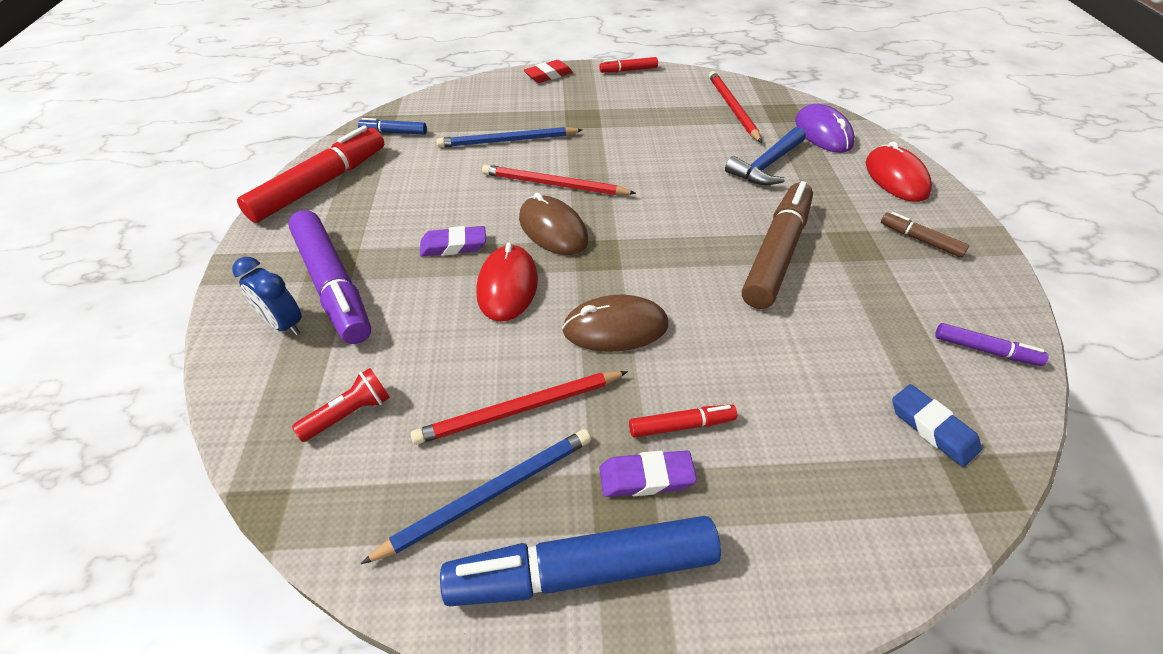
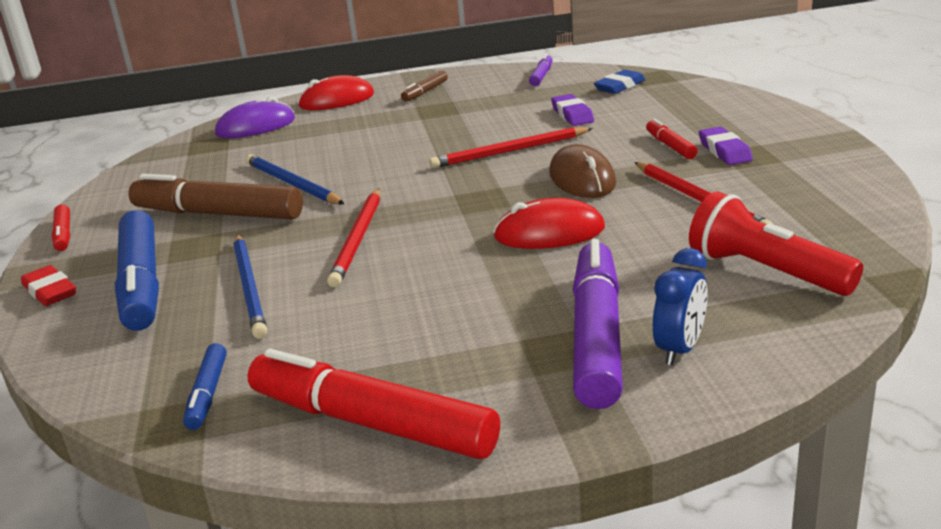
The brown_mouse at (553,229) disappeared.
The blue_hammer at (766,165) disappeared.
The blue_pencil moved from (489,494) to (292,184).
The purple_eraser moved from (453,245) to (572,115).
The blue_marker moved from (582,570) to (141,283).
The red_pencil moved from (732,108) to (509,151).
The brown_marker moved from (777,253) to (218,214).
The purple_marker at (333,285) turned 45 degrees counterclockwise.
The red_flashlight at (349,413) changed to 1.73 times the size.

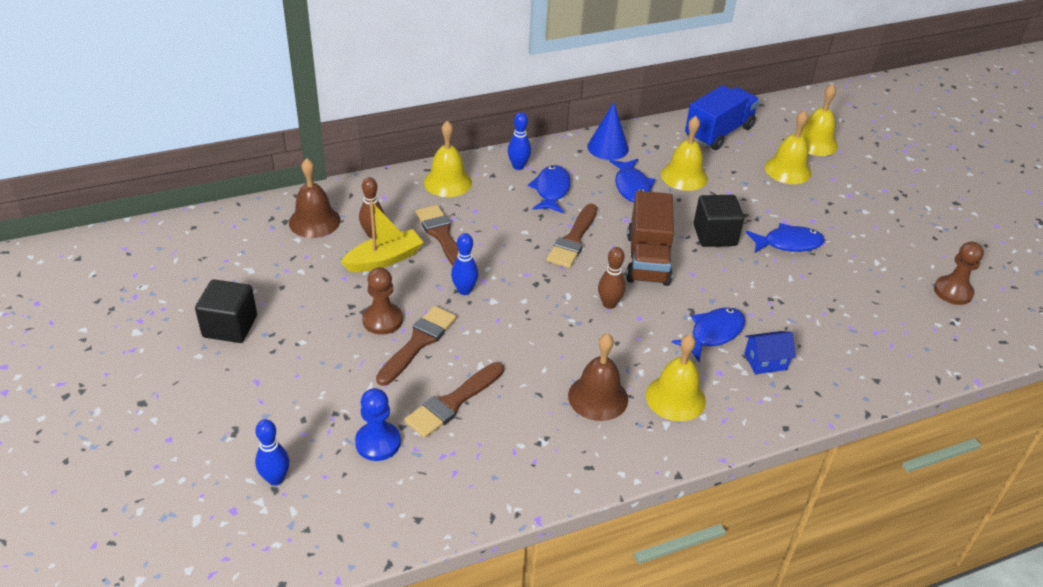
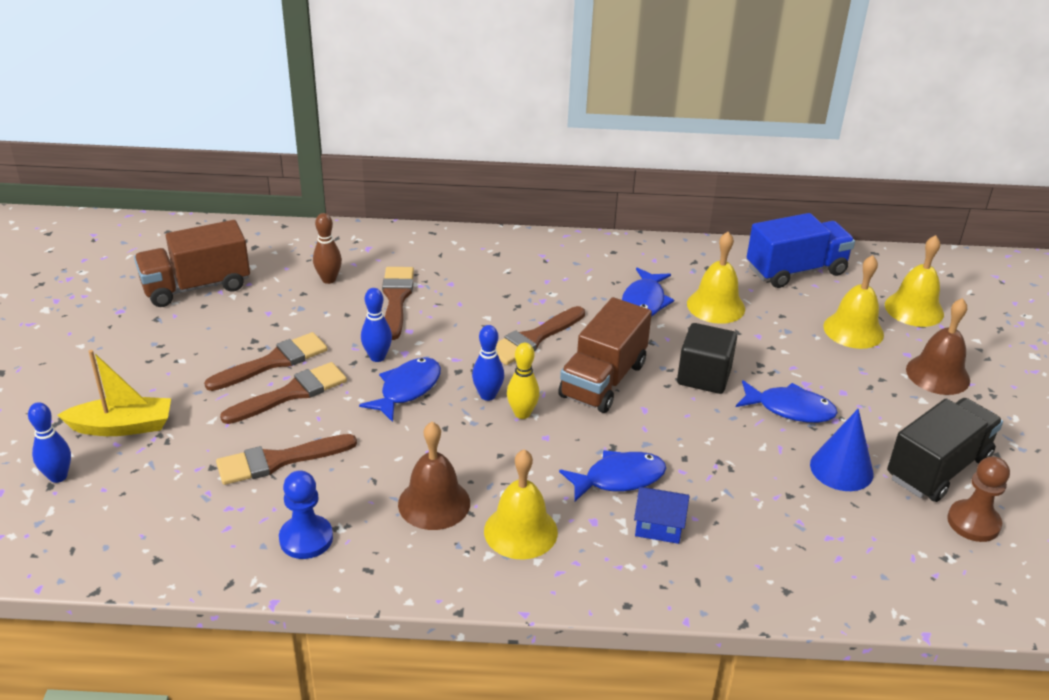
The black_cube at (230,326) disappeared.
The yellow_bell at (447,182) disappeared.
The brown_truck at (196,287) appeared.
The black_truck at (937,468) appeared.
The brown_bell moved from (314,221) to (937,374).
The yellow_boat moved from (384,259) to (122,426).
The blue_pawn moved from (378,442) to (306,539).
The blue_bowling_pin moved from (518,166) to (488,395).
The blue_fish moved from (551,190) to (407,389).
The blue_cone moved from (608,147) to (841,469).
The brown_pawn at (382,320) was replaced by the brown_brush at (273,362).
The brown_bowling_pin at (609,304) became the yellow_bowling_pin at (522,413).

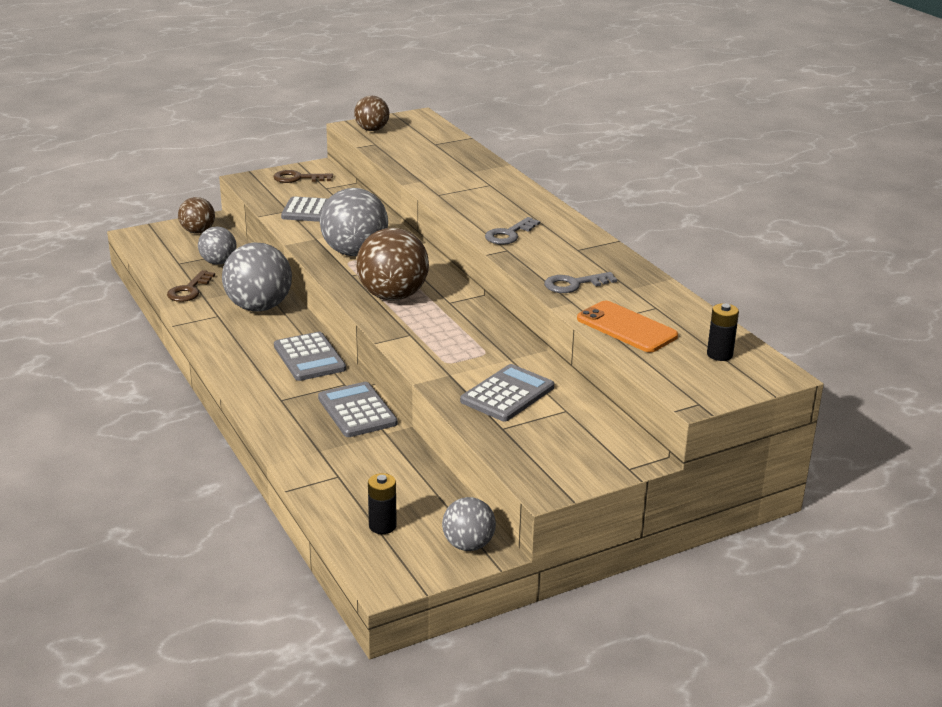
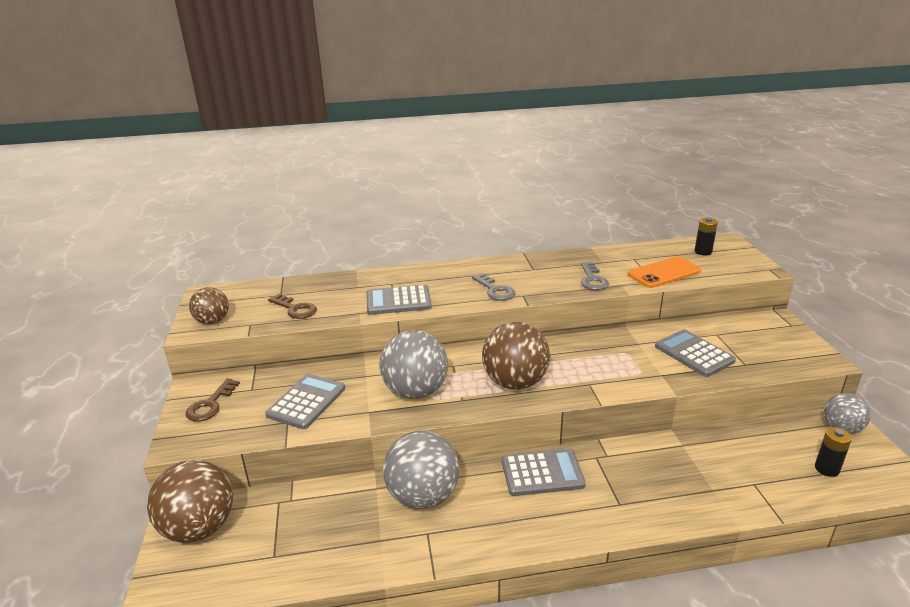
The grey_ball at (218,262) disappeared.
The brown_key moved from (189,290) to (295,309).
The grey_calculator moved from (357,411) to (398,301).
The brown_ball at (198,231) changed to 1.70 times the size.

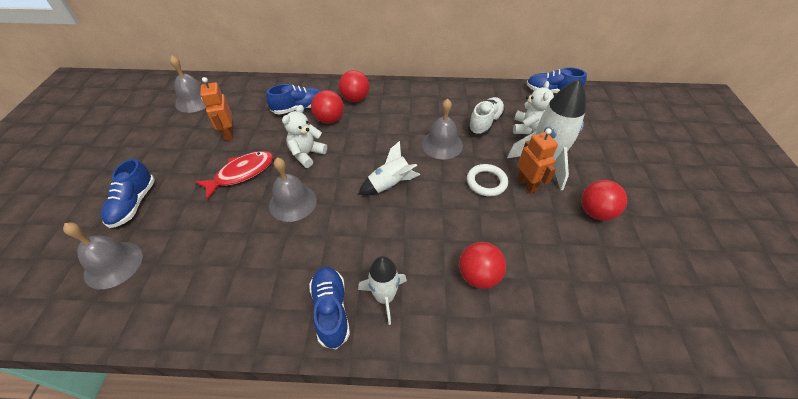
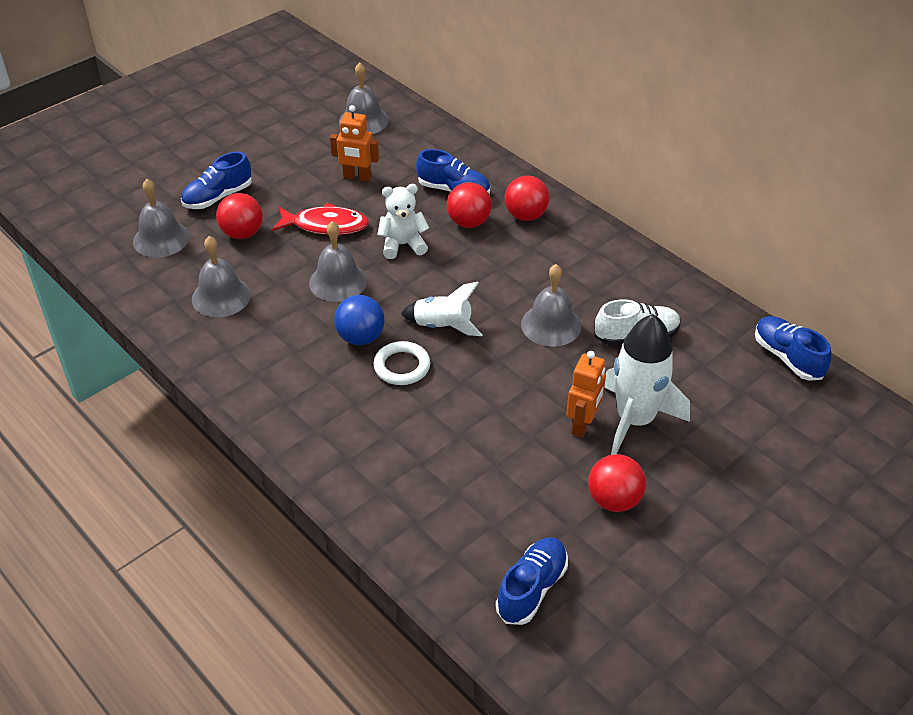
The white_rocket at (384,297) disappeared.
The white_teddy_bear at (527,128) disappeared.
The grey_bell at (221,296) appeared.
The blue_ball at (361,337) appeared.
The blue_shoe moved from (331,310) to (531,589).
The red_ball moved from (478,276) to (242,233).
The white_ring moved from (486,182) to (402,366).
The orange_robot at (228,133) turned 105 degrees counterclockwise.

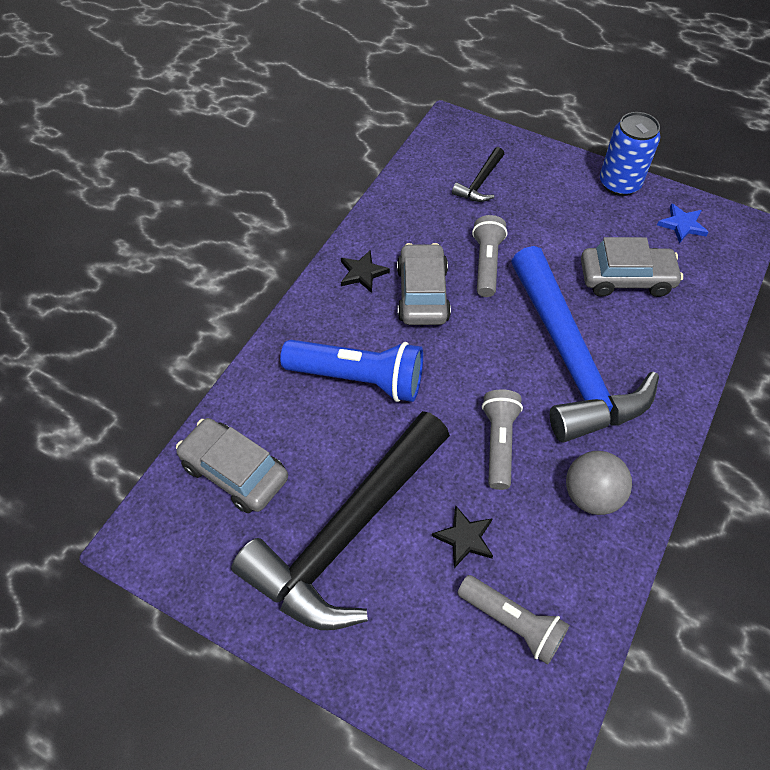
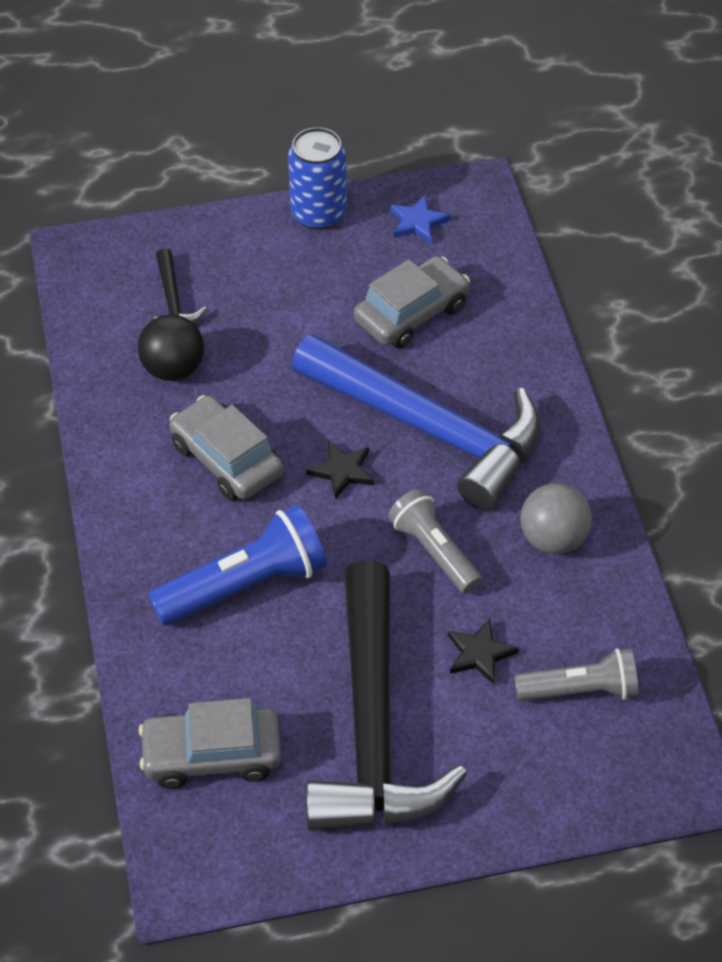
The grey_flashlight at (486,264) disappeared.
The black_ball at (173,369) appeared.
The black_star moved from (362,273) to (342,471).

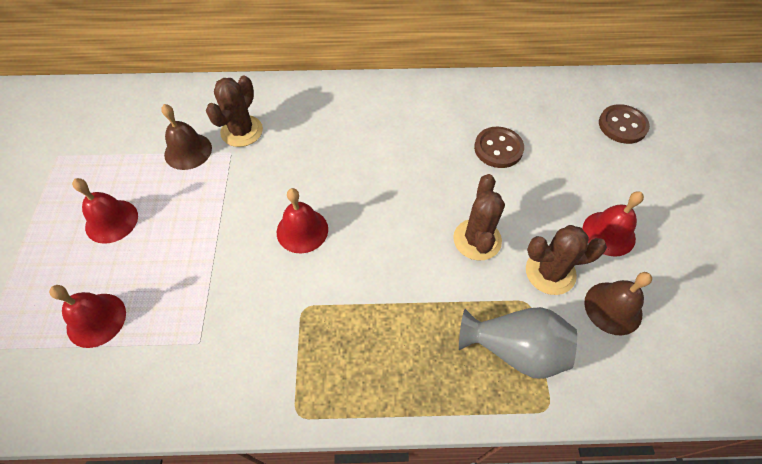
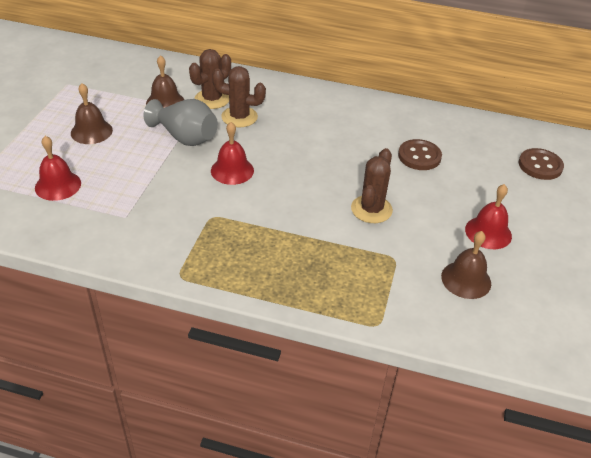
The grey_vase moved from (515,349) to (185,137).
The brown_cactus moved from (550,272) to (239,117).
The red_bell at (111,221) became the brown_bell at (91,131).

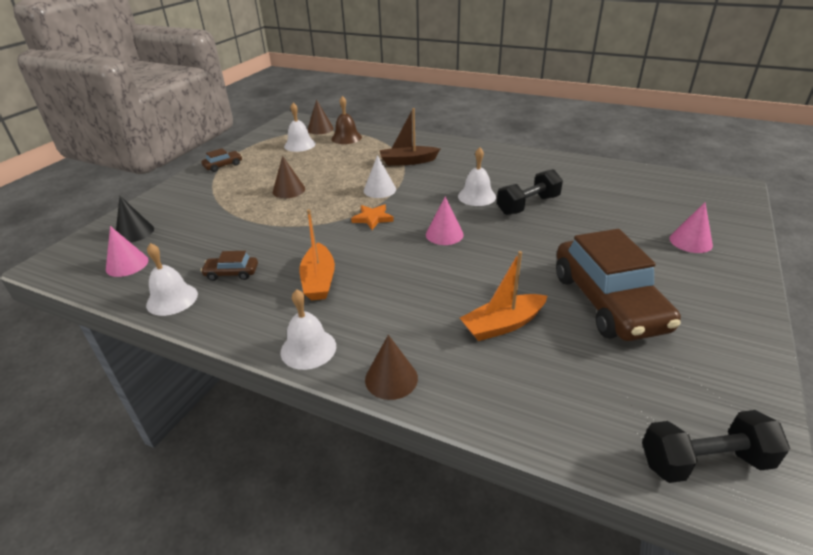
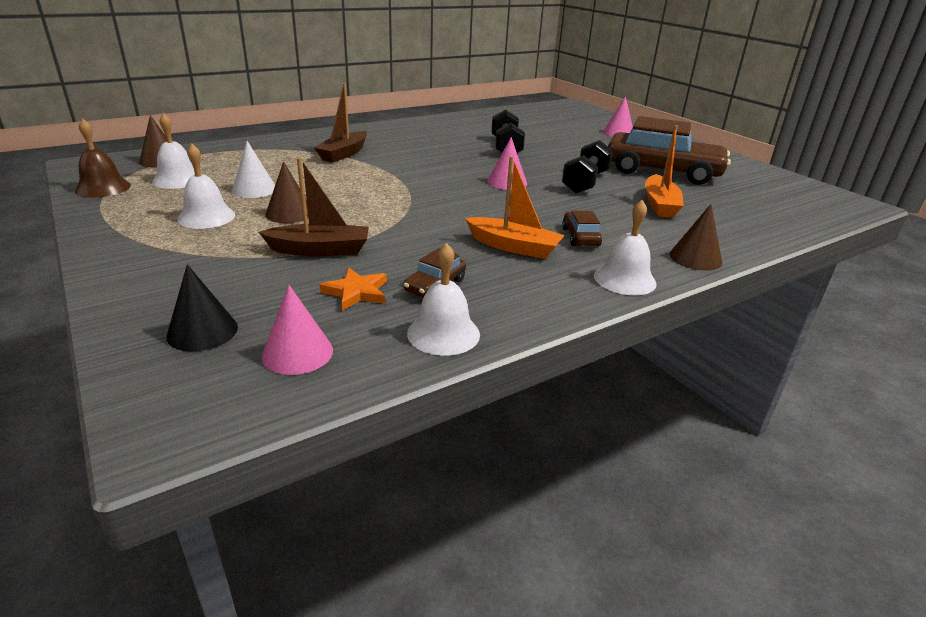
The brown_boat at (320,250) appeared.
The brown_car moved from (223,165) to (580,237).
The brown_bell moved from (346,138) to (103,188).
The orange_star moved from (372,218) to (356,292).
The white_cone moved from (379,190) to (254,189).
The white_bell moved from (476,196) to (206,217).
The black_dumbbell moved from (704,462) to (585,182).

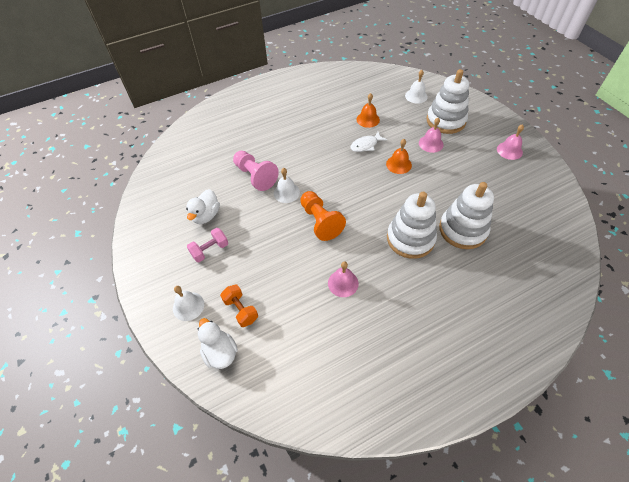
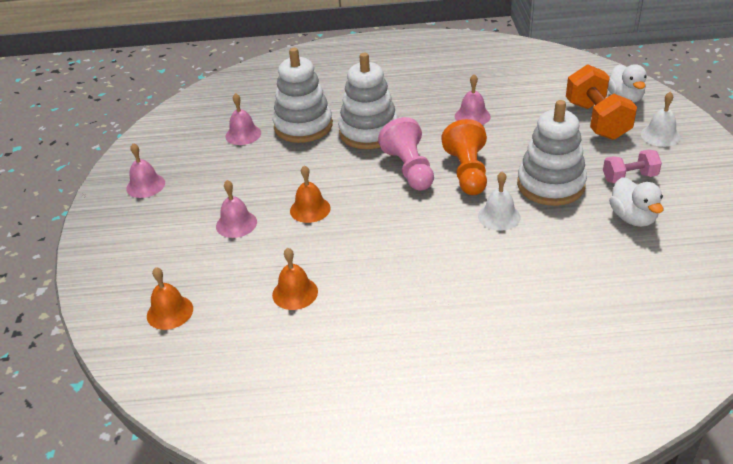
The white_fish at (366,145) disappeared.
The pink_bell at (243,134) appeared.
The pink_pawn moved from (255,176) to (409,169).
The white_stacking_toy moved from (445,121) to (550,185).
The white_bell at (416,96) became the orange_bell at (170,312).
The white_duck at (206,215) turned 120 degrees clockwise.
The orange_dumbbell at (241,310) changed to 1.71 times the size.

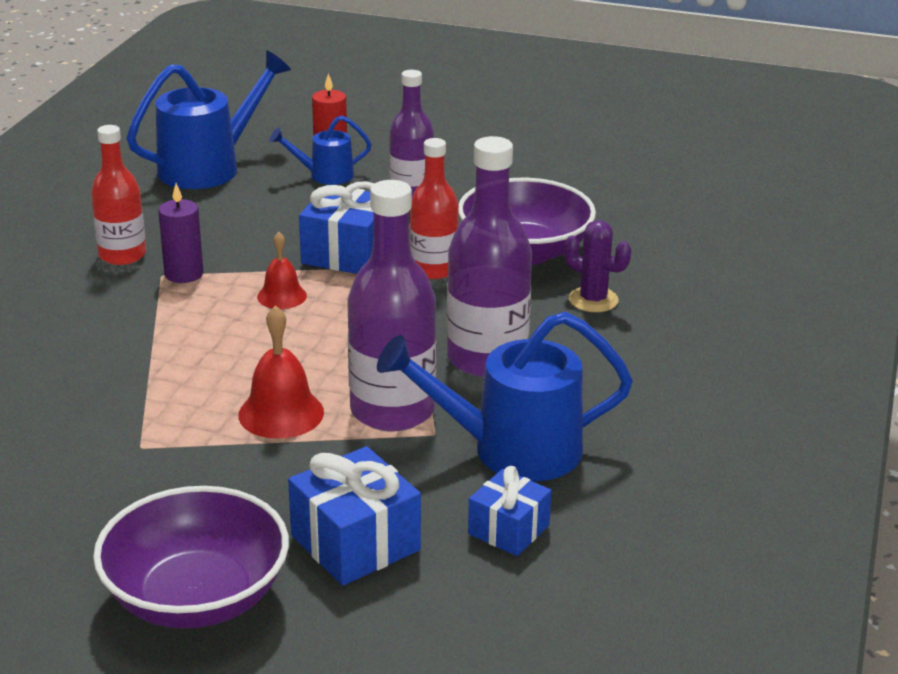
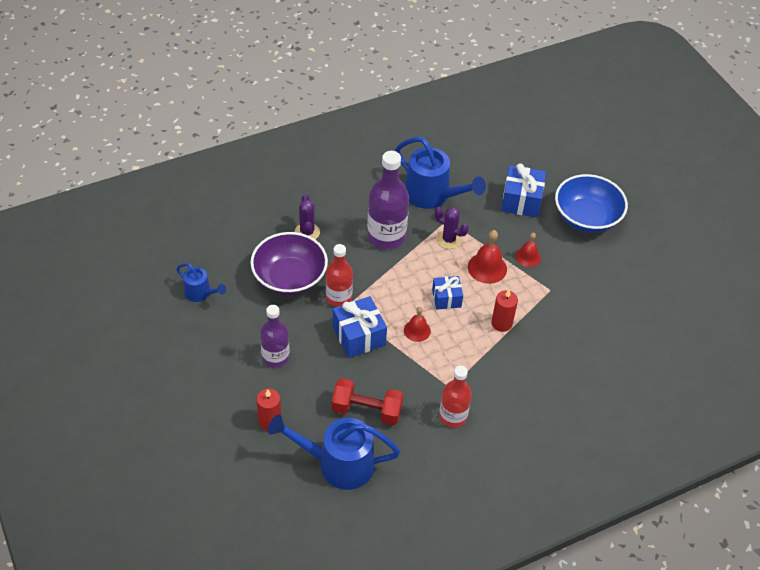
The purple_candle at (184,274) disappeared.
The red_dumbbell at (367,410) appeared.
The red_candle at (501,323) appeared.
The red_bell at (528,257) appeared.
The blue_watering_can moved from (324,175) to (201,293).
The blue_gift moved from (508,529) to (446,298).
The purple_bottle at (392,411) was replaced by the purple_cactus at (449,239).
The purple_bowl at (196,597) became the blue_bowl at (586,217).

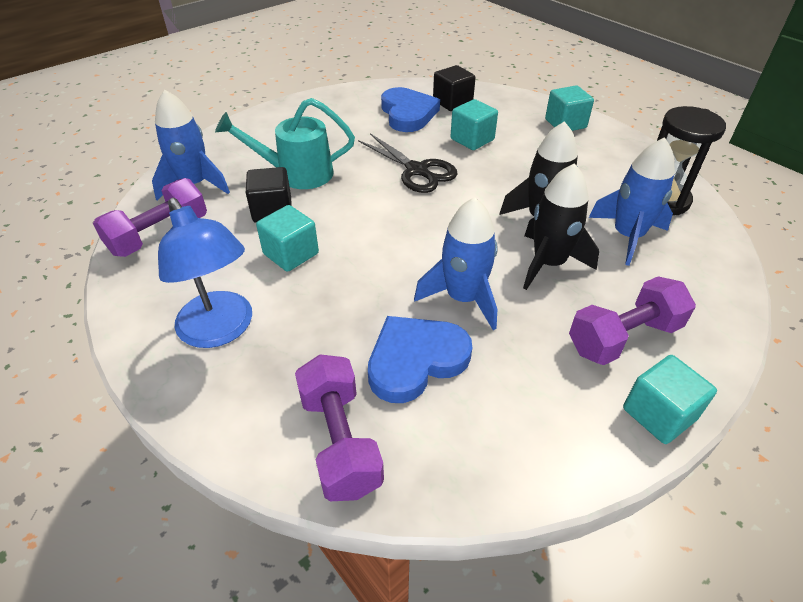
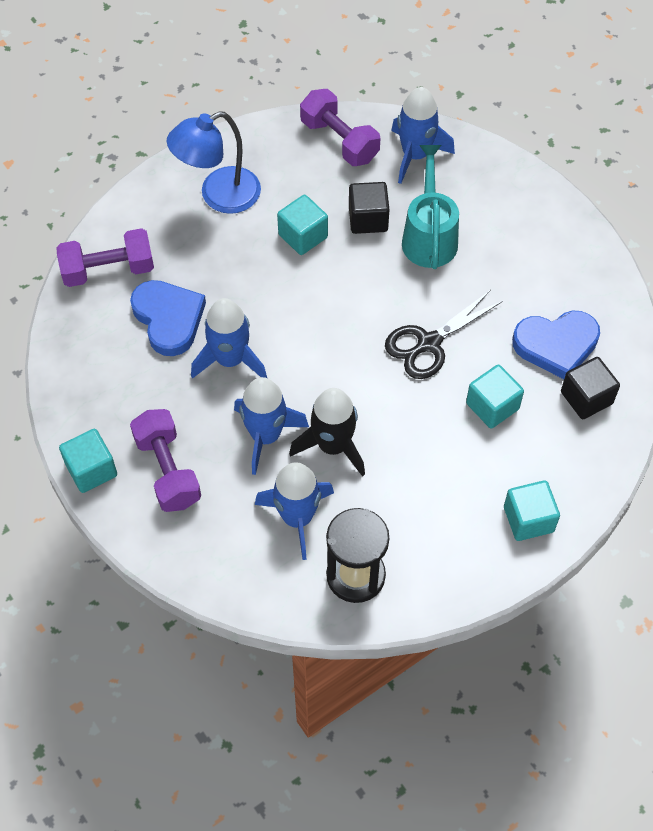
The black_rocket at (548,263) became the blue_rocket at (265,436).

